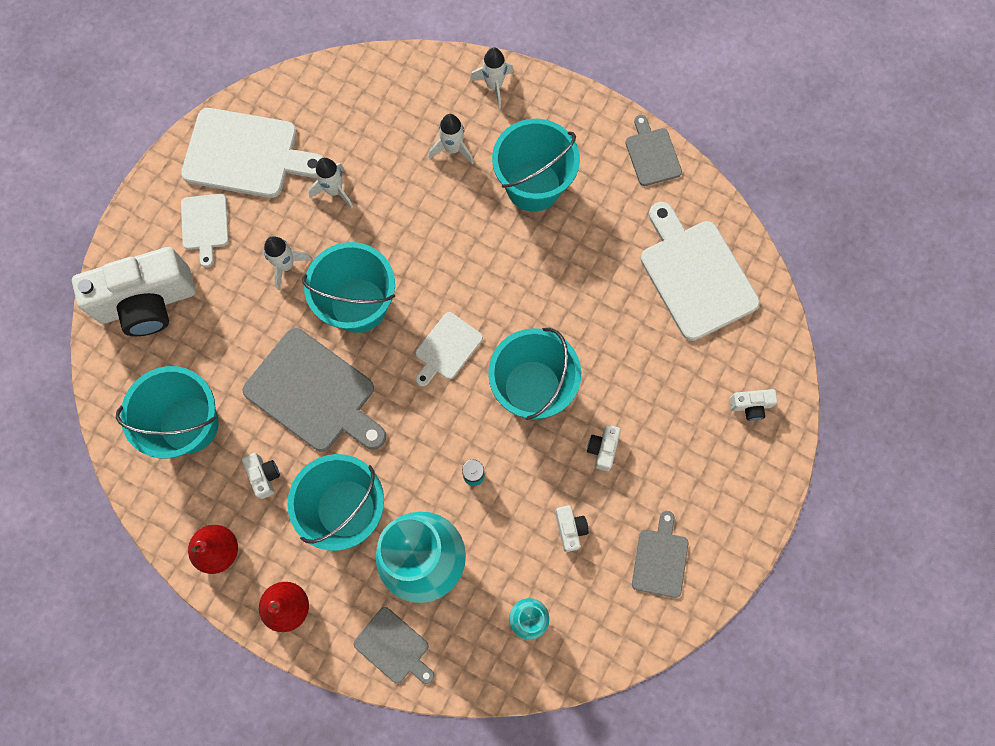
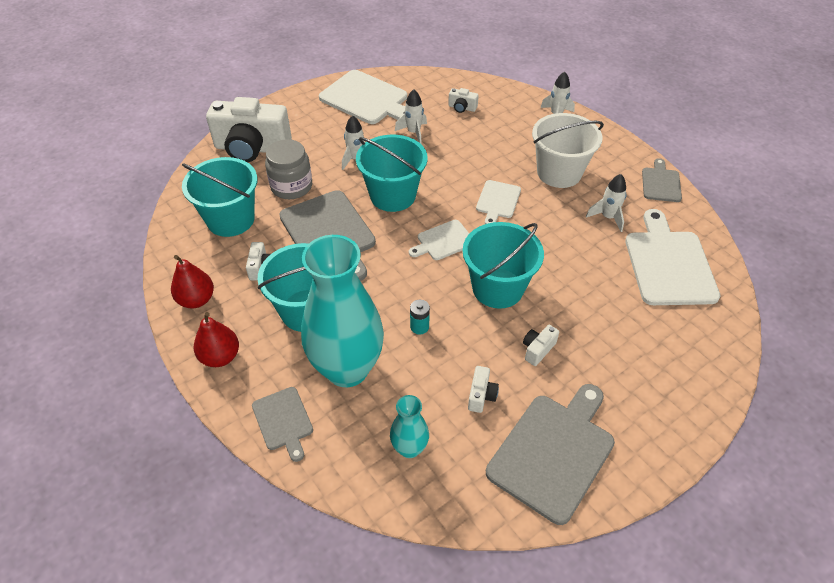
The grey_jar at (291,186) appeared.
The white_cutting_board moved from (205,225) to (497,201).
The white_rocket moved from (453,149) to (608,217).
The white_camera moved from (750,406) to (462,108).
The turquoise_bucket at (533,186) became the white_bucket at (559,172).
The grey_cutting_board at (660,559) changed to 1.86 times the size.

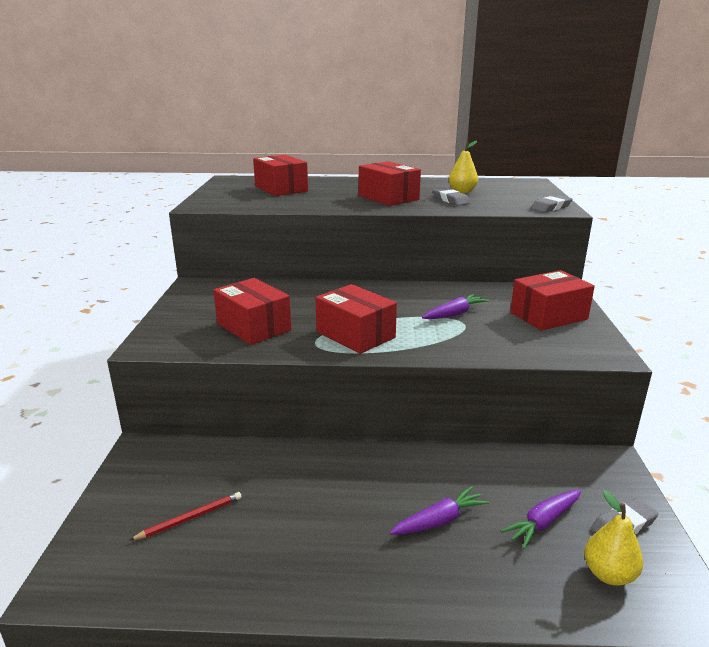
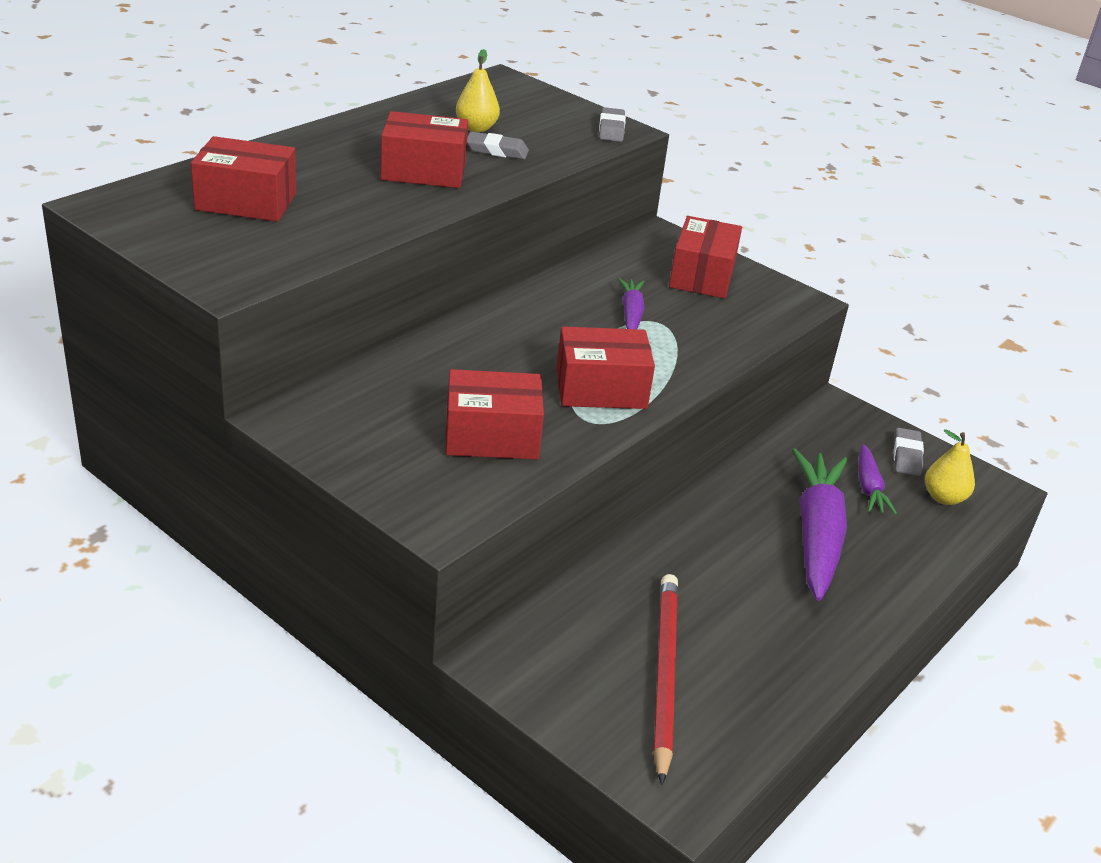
The red_pencil at (190,518) changed to 1.99 times the size.
The purple_carrot at (439,520) changed to 1.96 times the size.

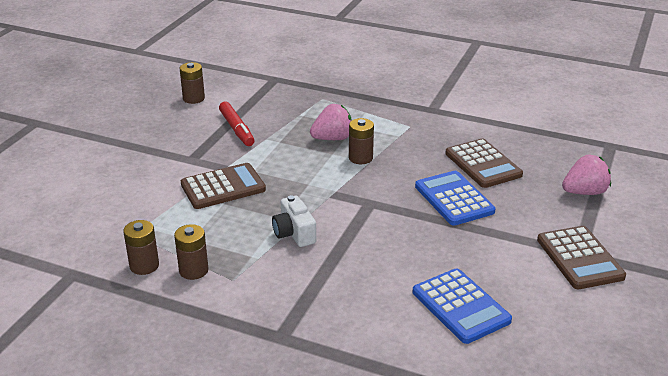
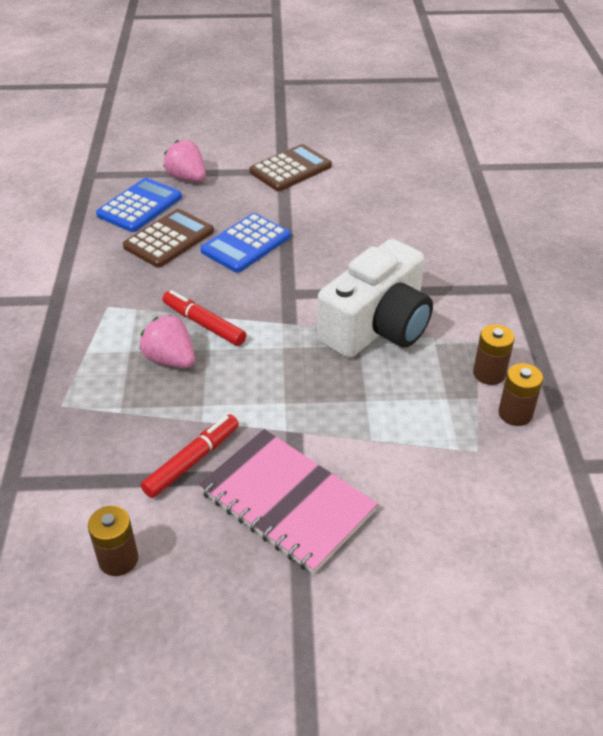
The brown_calculator at (223,187) disappeared.
The pink_notebook at (287,501) appeared.
The blue_calculator moved from (460,306) to (140,206).
The brown_battery at (360,158) was replaced by the red_marker at (204,324).
The white_camera at (294,233) changed to 2.10 times the size.

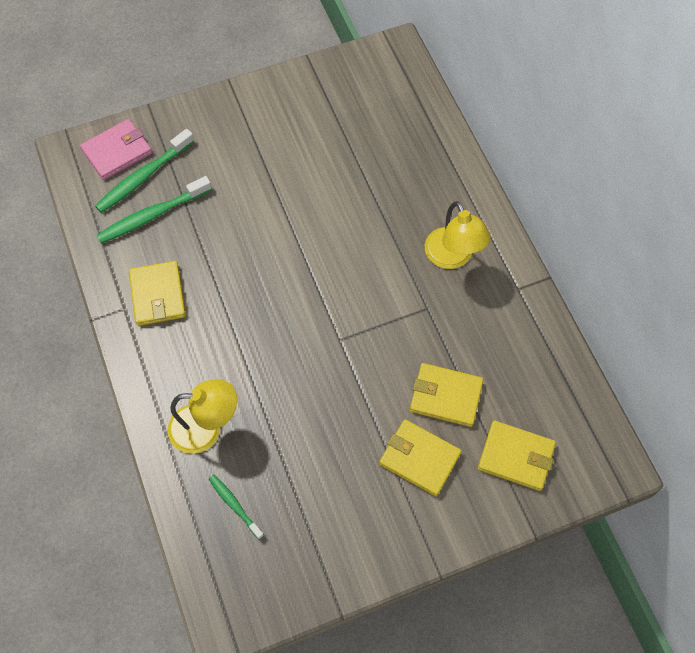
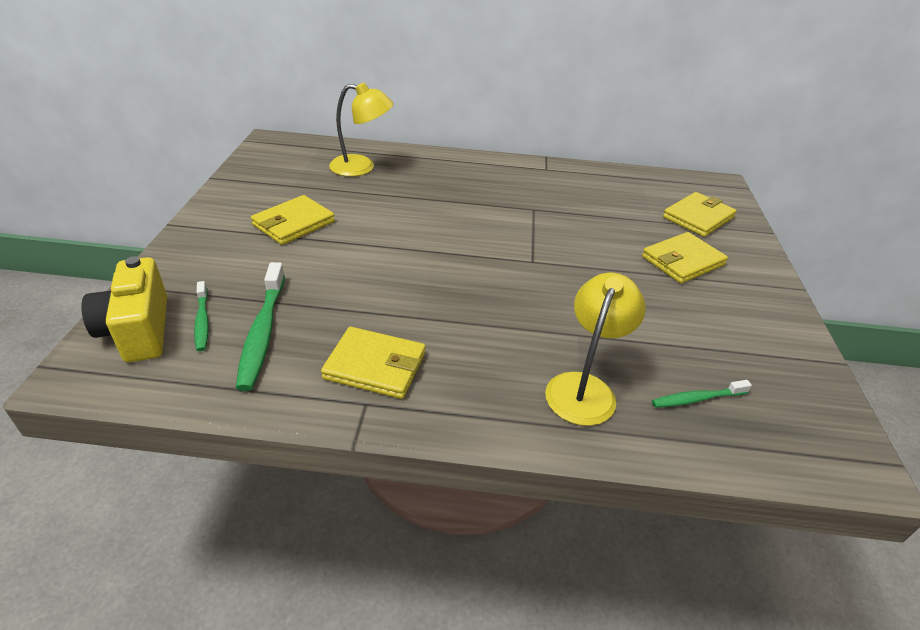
The yellow_wallet moved from (446,396) to (294,223).
The yellow_lamp moved from (452,257) to (361,167).
The pink_wallet at (117,151) was replaced by the yellow_camera at (138,330).
The green_toothbrush at (143,177) changed to 0.57 times the size.

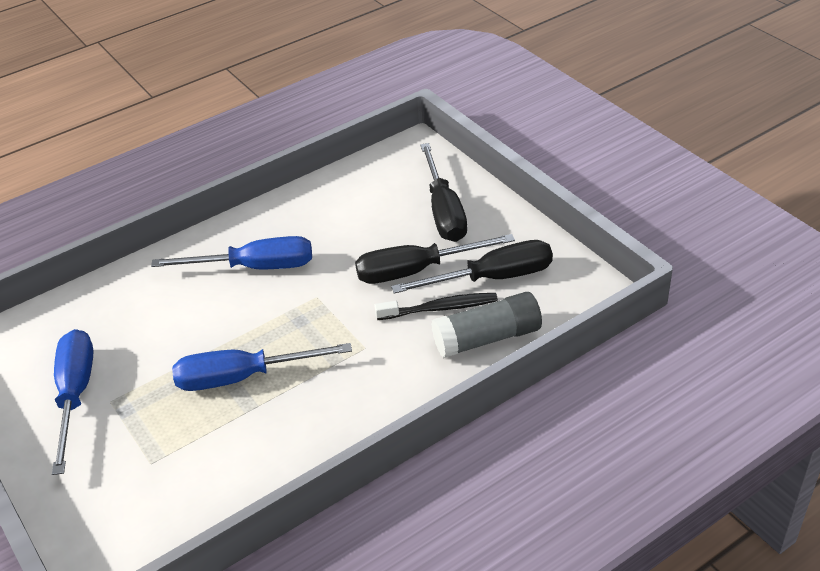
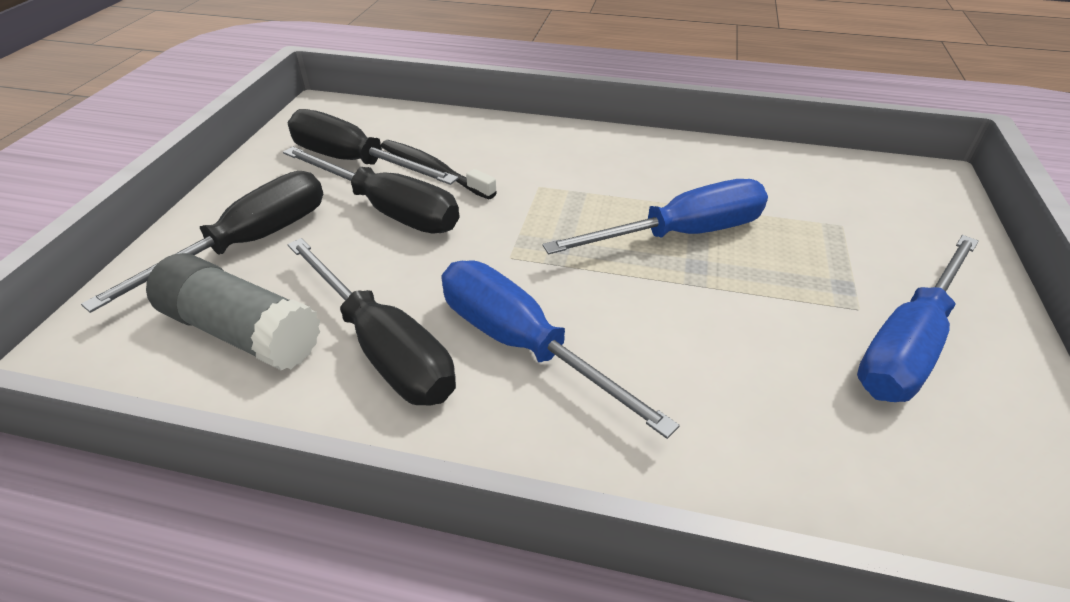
The black_screwdriver at (383,348) appeared.
The grey_glue_stick moved from (487,338) to (242,332).
The blue_screwdriver at (243,377) turned 60 degrees counterclockwise.

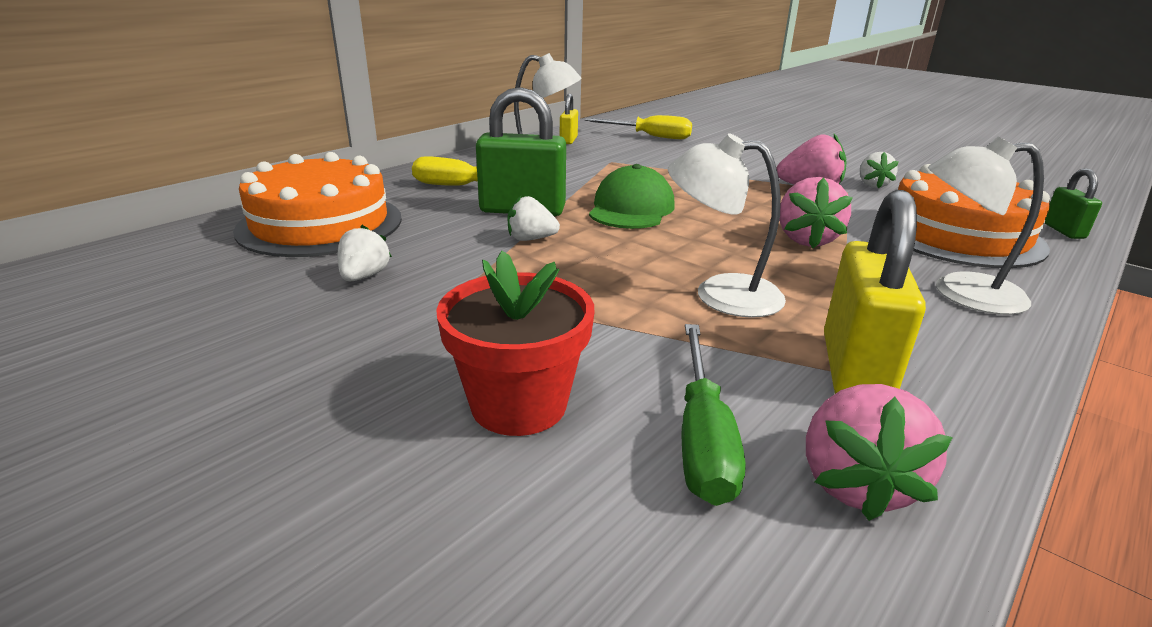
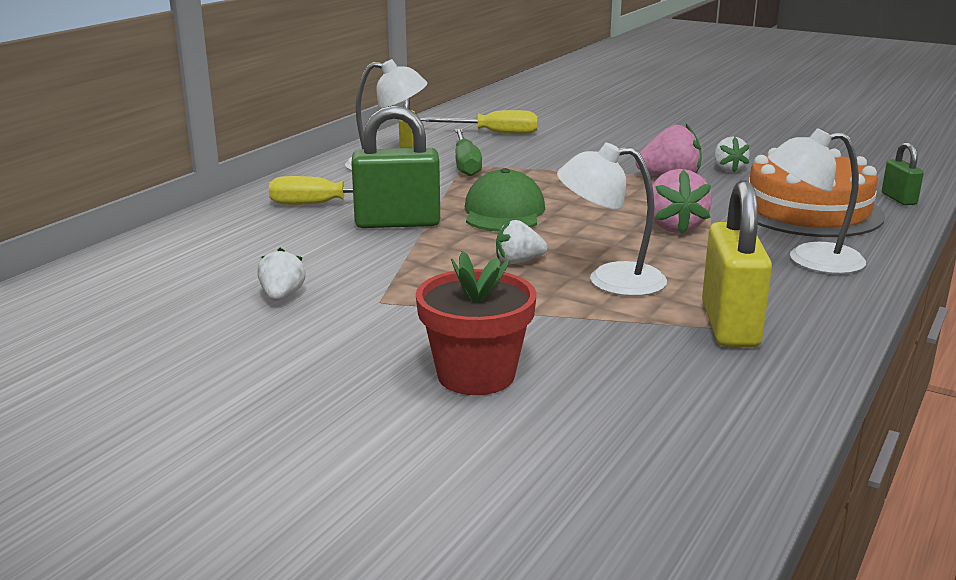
The orange_cake at (320,224) disappeared.
The pink_strawberry at (856,483) disappeared.
The white_strawberry moved from (530,239) to (518,262).
The green_screwdriver moved from (702,438) to (466,164).

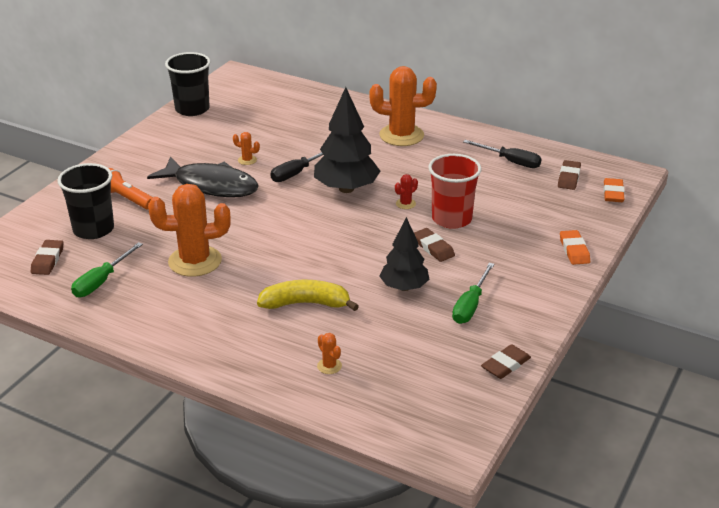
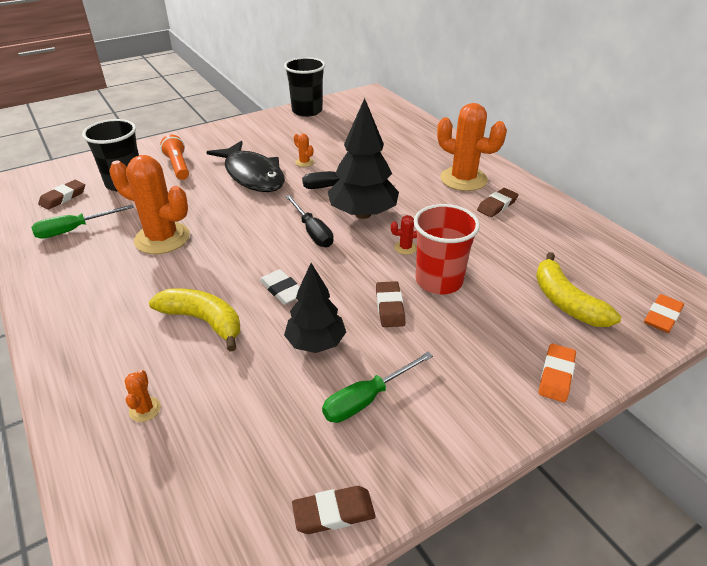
The white_eraser at (282,290) appeared.
The yellow_banana at (565,302) appeared.
The black_screwdriver moved from (510,161) to (312,232).
The brown_eraser moved from (569,178) to (497,205).

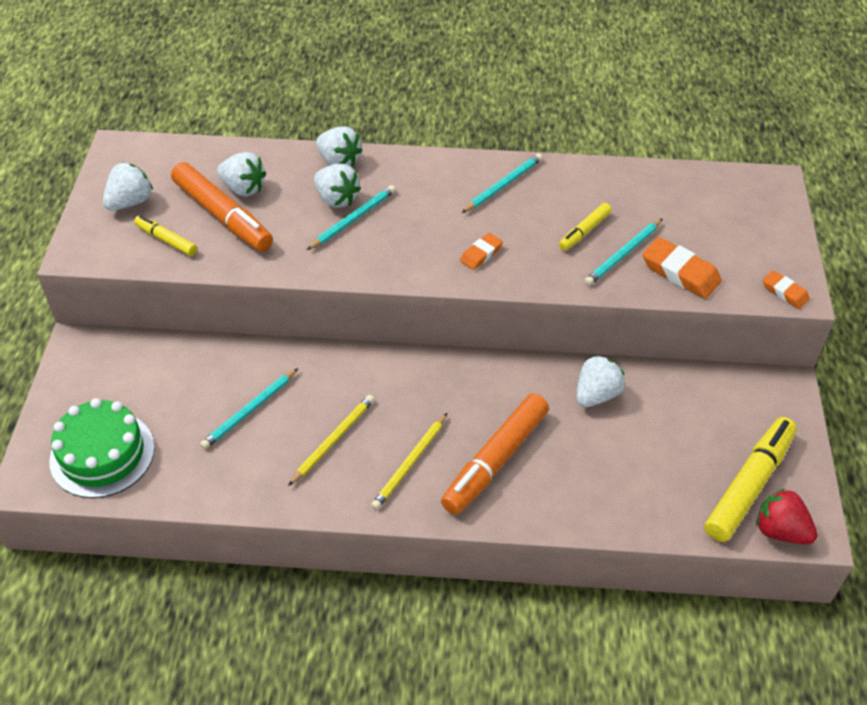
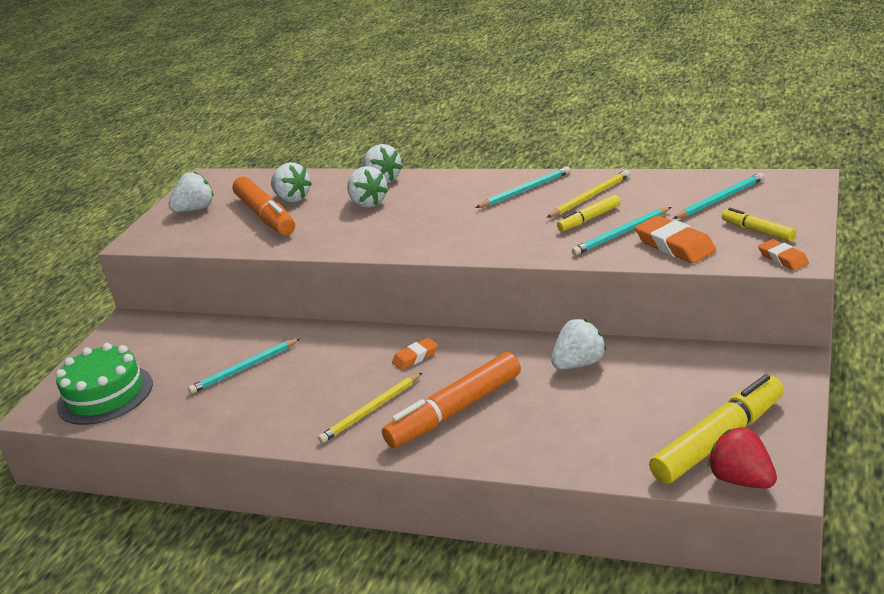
The yellow_marker moved from (166,240) to (758,231).
The yellow_pencil moved from (333,440) to (590,197).
The turquoise_pencil moved from (353,219) to (720,199).
The orange_eraser moved from (481,254) to (415,357).

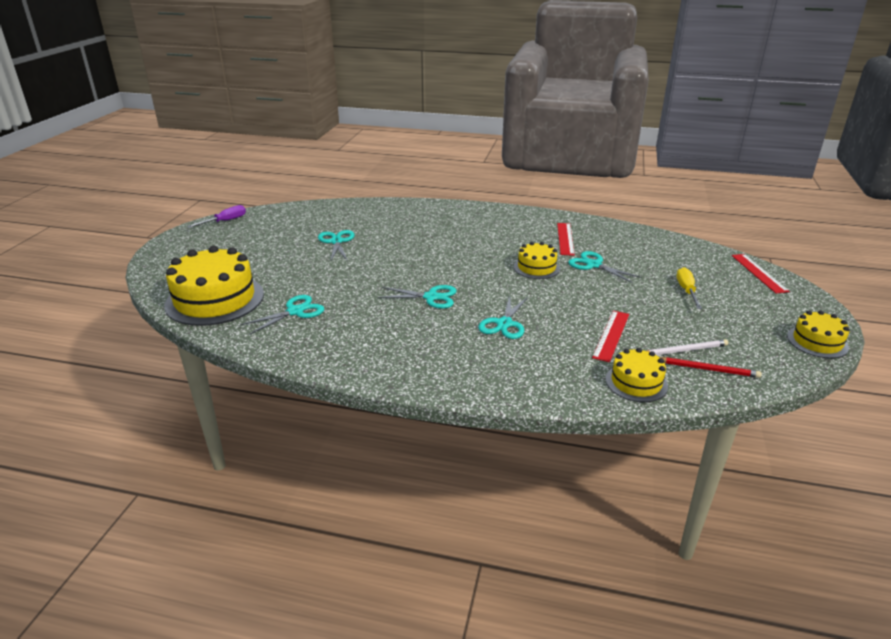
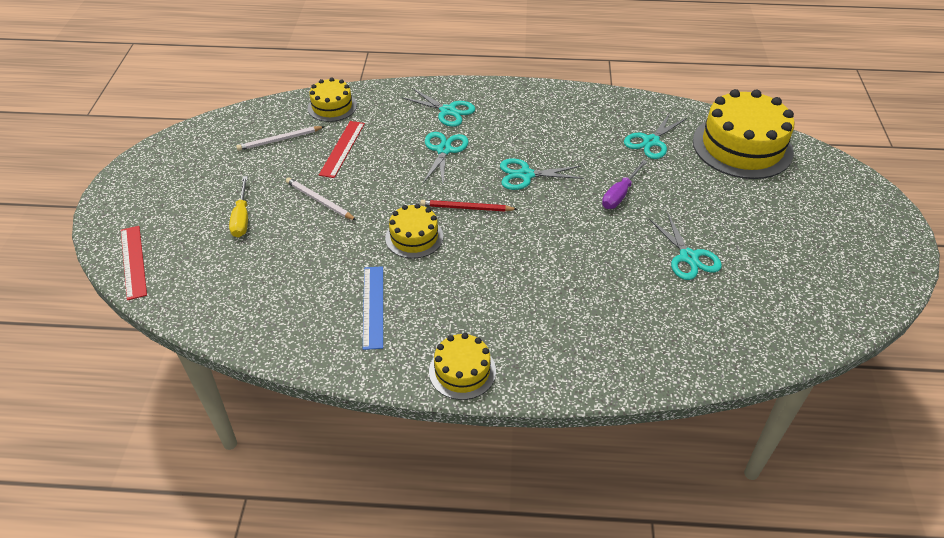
The white_pencil at (319,201) appeared.
The purple_screwdriver moved from (225,221) to (620,194).
The turquoise_scissors moved from (594,265) to (448,111).
The red_pencil moved from (707,369) to (467,208).
The yellow_cake moved from (817,342) to (462,371).
The red_ruler at (565,239) became the blue_ruler at (373,306).

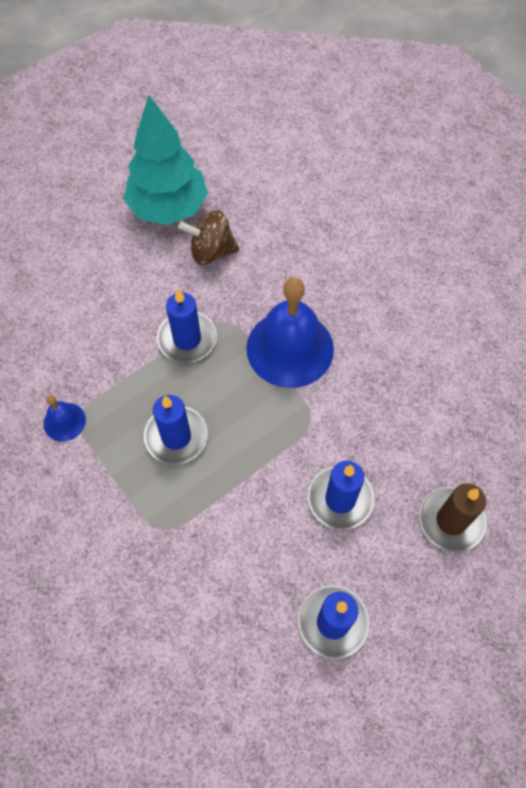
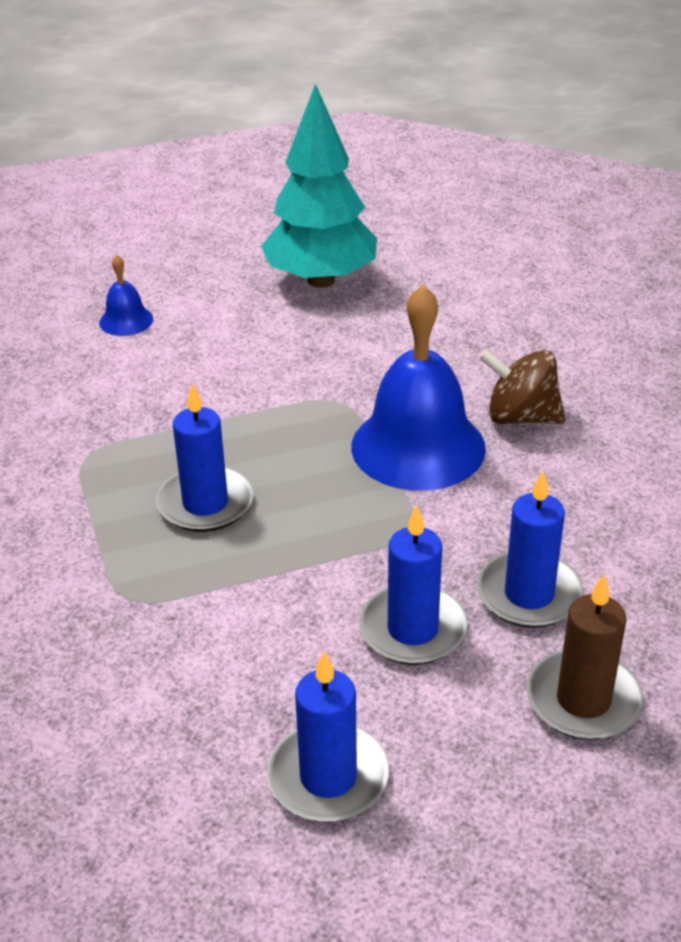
The blue_bell moved from (64,421) to (126,320).
The blue_candle moved from (187,339) to (529,594).
The brown_spinning_top moved from (211,251) to (520,417).

